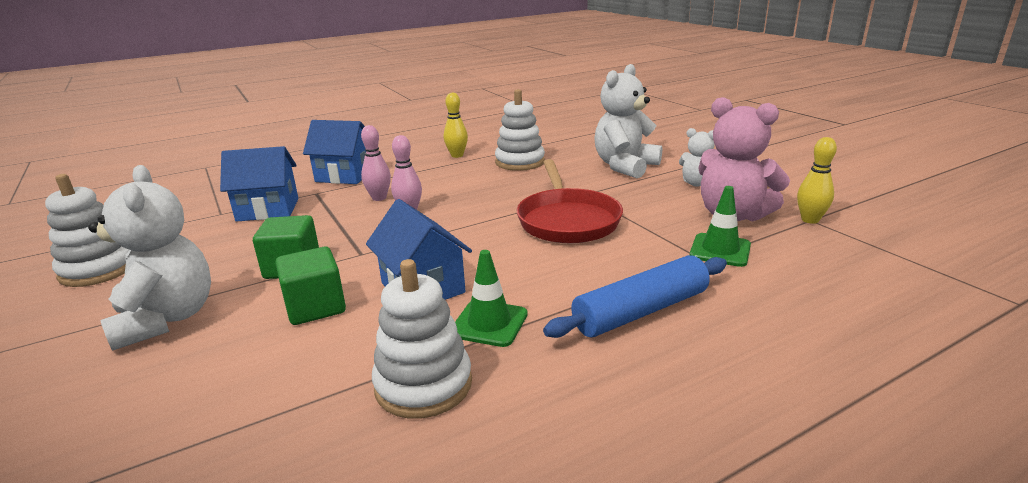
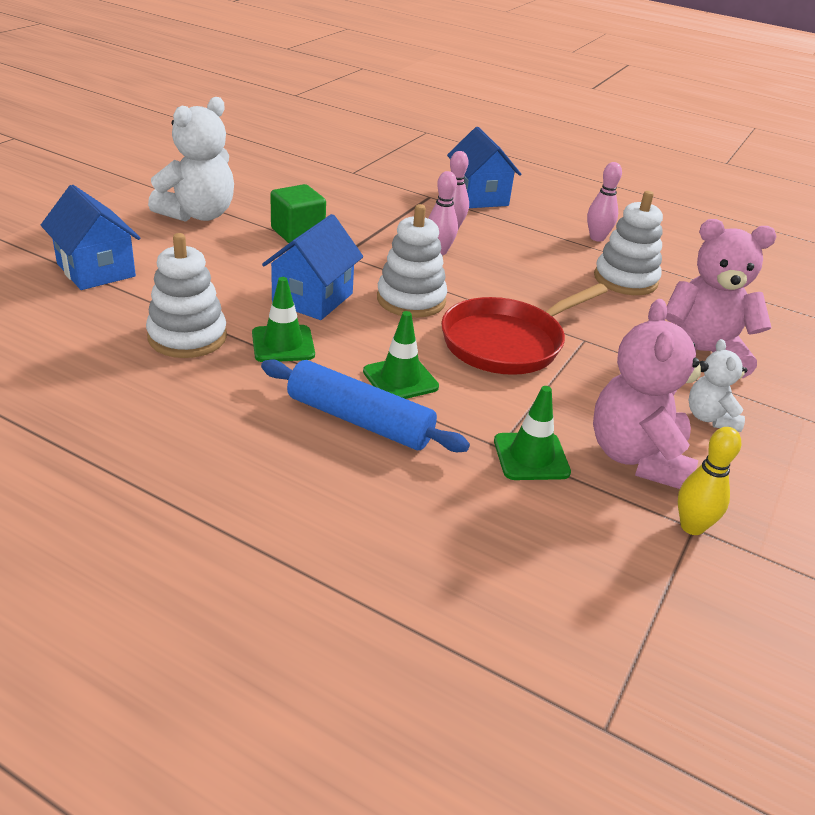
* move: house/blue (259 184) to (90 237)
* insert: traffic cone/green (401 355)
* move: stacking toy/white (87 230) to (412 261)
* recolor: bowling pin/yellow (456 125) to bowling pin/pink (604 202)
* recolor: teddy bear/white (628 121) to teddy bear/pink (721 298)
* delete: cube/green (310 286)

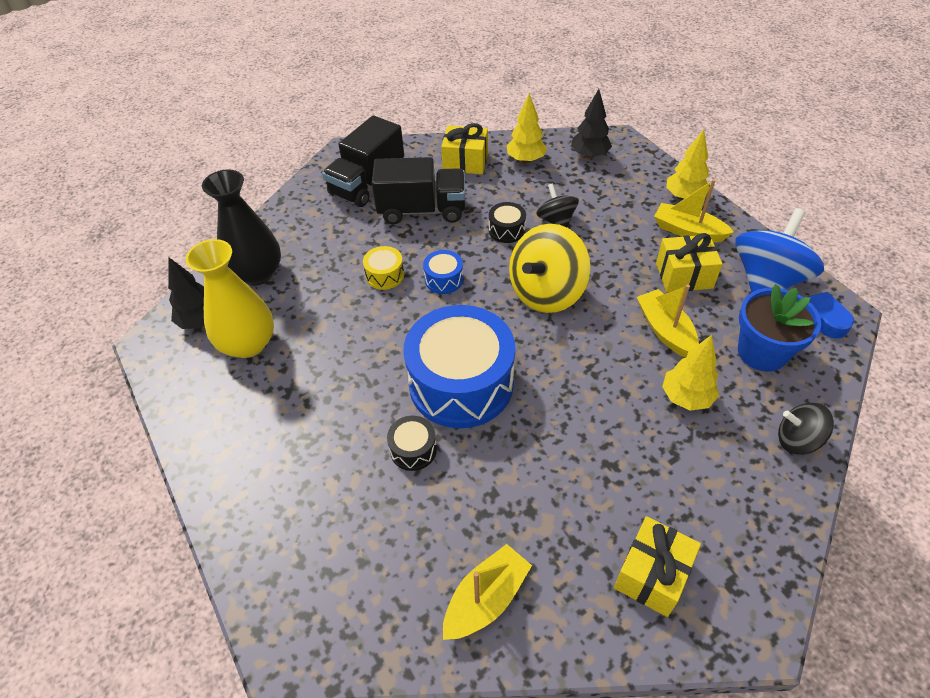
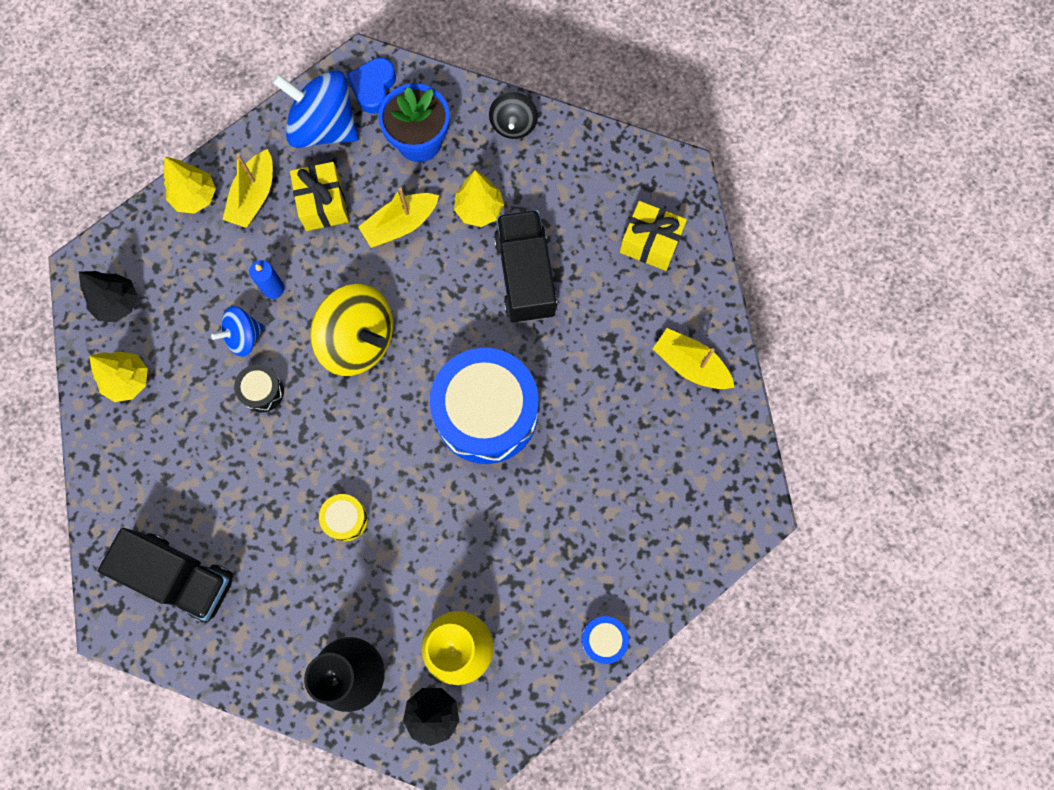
* recolor: spinning top/black (557 205) to spinning top/blue (237 331)
* insert: candle/blue (266 279)
* move: truck/black (418 190) to (525 266)
* move: drum/blue (443 272) to (605 640)
* delete: drum/black (412 443)
* delete: gift/yellow (464 148)

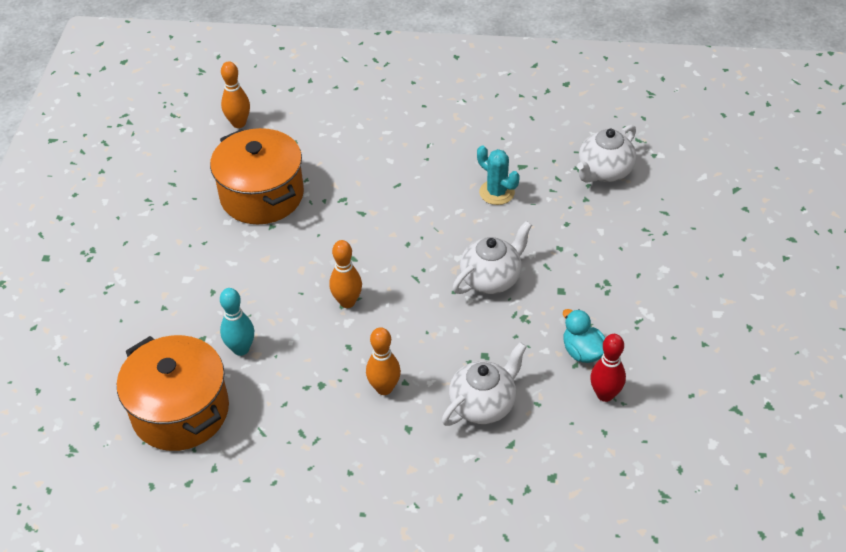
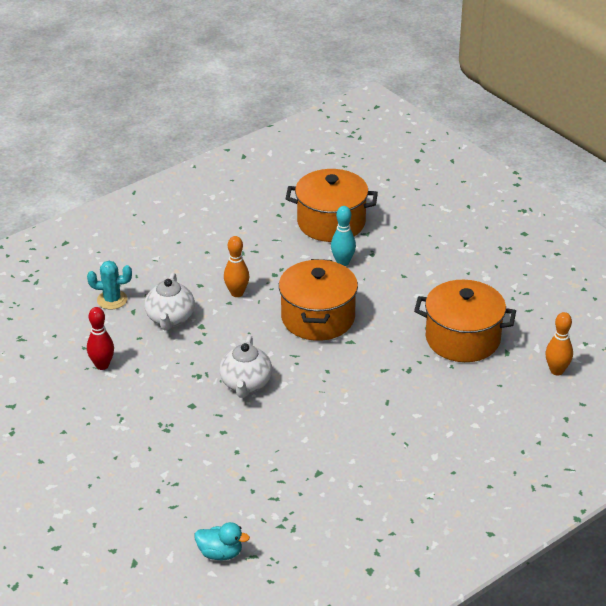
* move: cactus/turquoise (498 175) to (109 285)
* move: duck/turquoise (584 336) to (222 541)
* replace: bowling pin/orange (345 274) to pot/orange (318 300)
* delete: teapot/white (606 154)

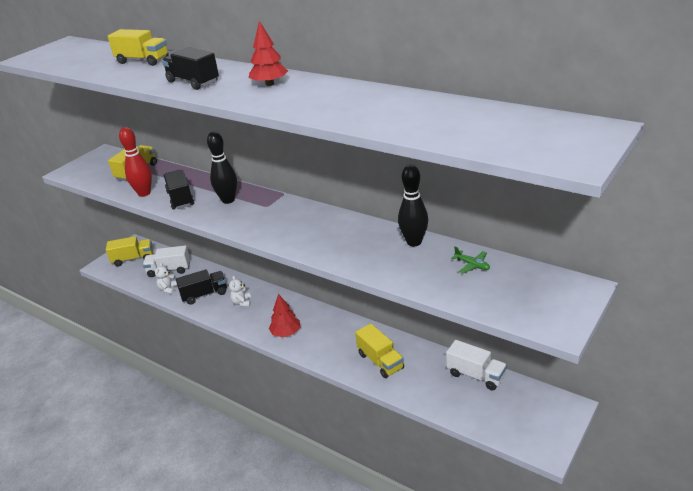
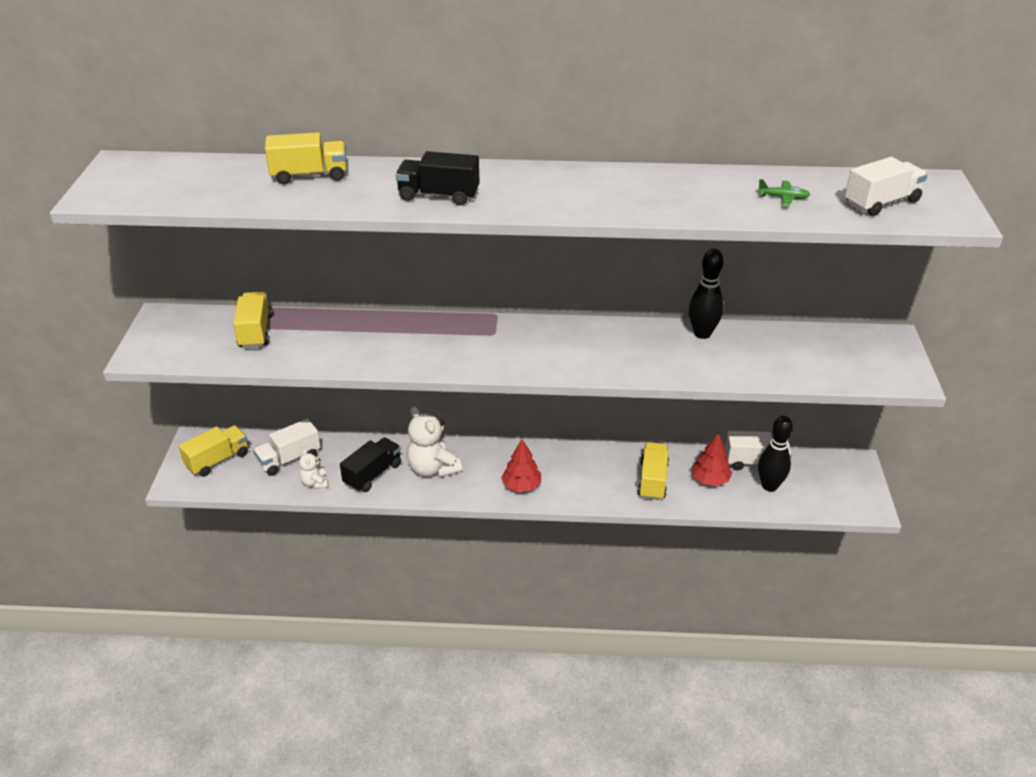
* resize: teddy bear/white (240 291) = (434 442) x1.88
* rotate: truck/yellow (379 351) = (653 471) 105 degrees counterclockwise
* move: tree/red (268 53) to (712 459)
* move: plane/green (470 260) to (783 192)
* move: bowling pin/black (222 167) to (775 454)
* insert: truck/white (886 186)
* delete: bowling pin/red (135 162)
* delete: truck/black (179 190)

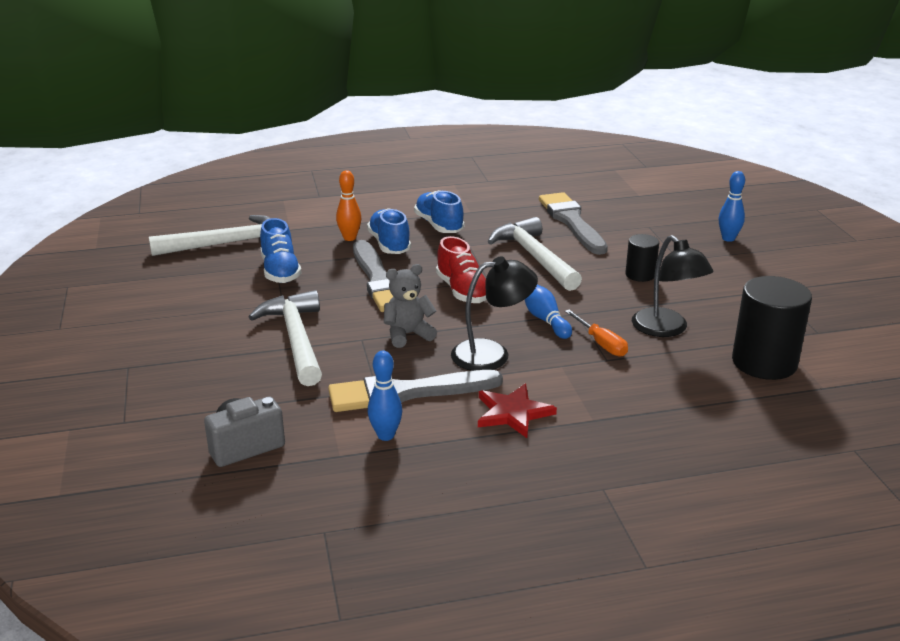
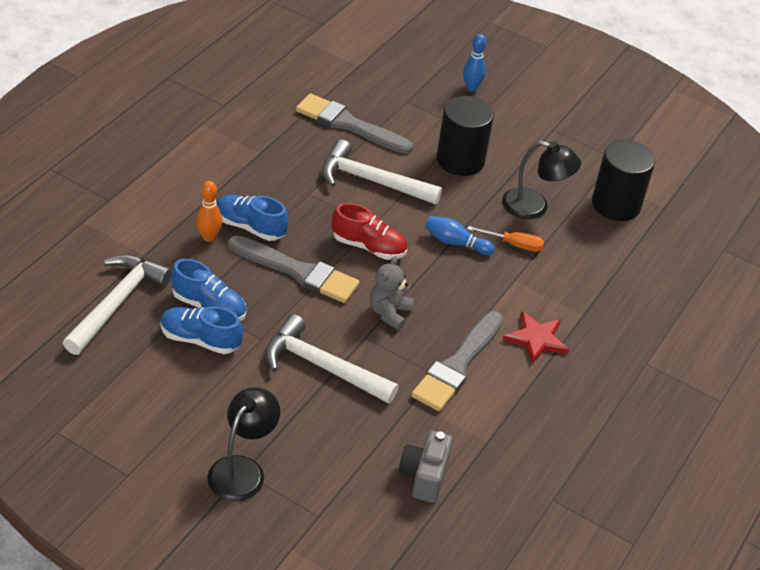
* move: shoe/blue (439 211) to (201 330)
* move: lamp/black (494 313) to (243 444)
* resize: cylinder/black (642 258) = (465 136) x1.85
* delete: bowling pin/blue (385 396)

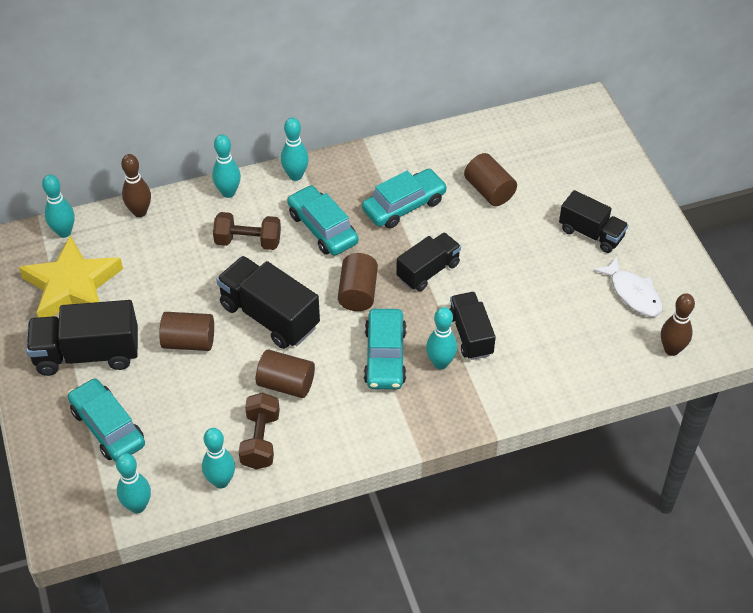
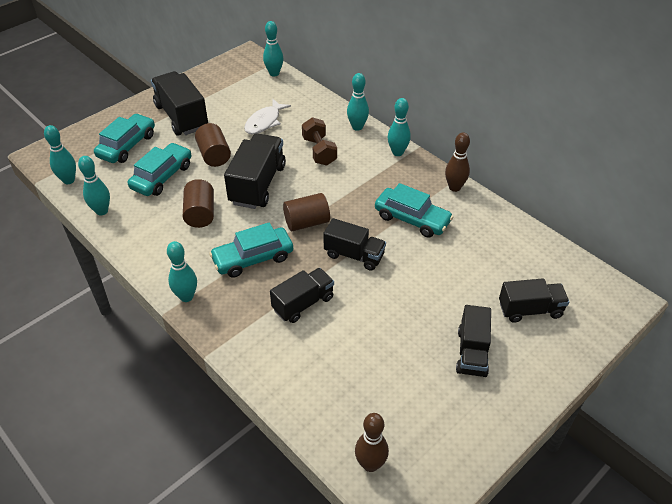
* move: car/turquoise (322 220) to (159 169)
* move: bowling pin/turquoise (441 338) to (182 271)
* move: fish/white (628 286) to (267 116)
* move: bowling pin/brown (136 185) to (457 162)
* insert: truck/black (534 300)
* delete: star/yellow (71 276)
* delete: dumbbell/brown (259 431)
* delete: cylinder/brown (490 179)

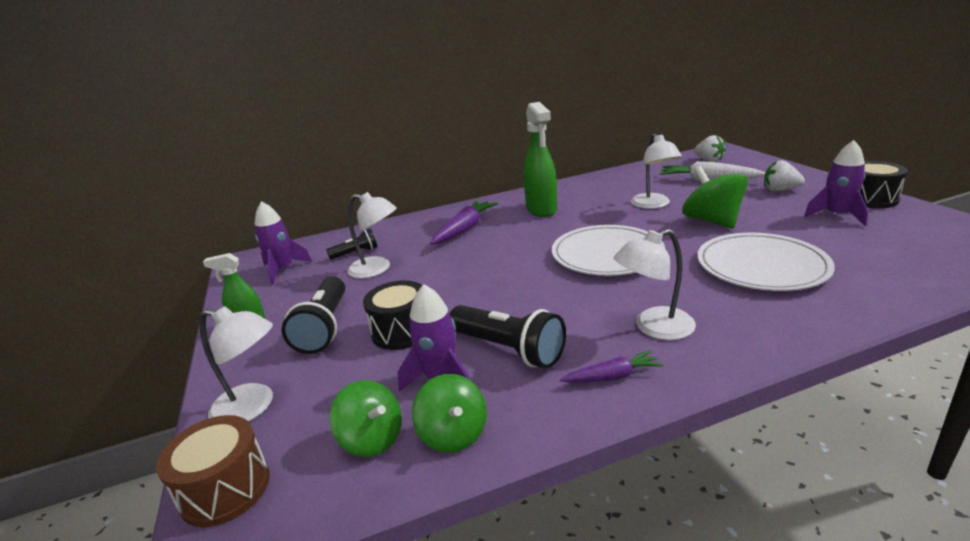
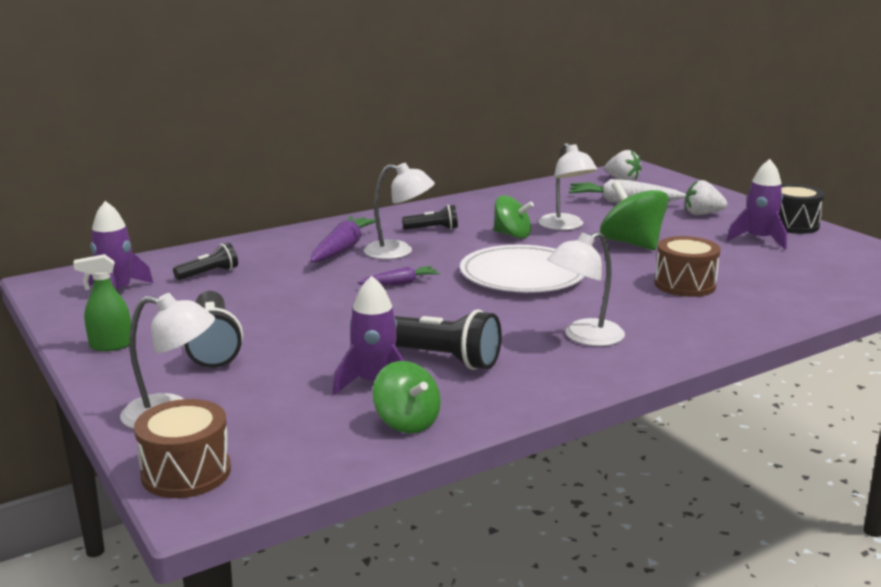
* move: carrot/purple (611 366) to (399 276)
* move: lamp/white (372 235) to (399 211)
* replace: spray bottle/green (540 159) to flashlight/black (430 217)
* move: spinning top/green (365 418) to (513 217)
* replace: plate/white (766 262) to drum/brown (687 266)
* delete: drum/black (392 315)

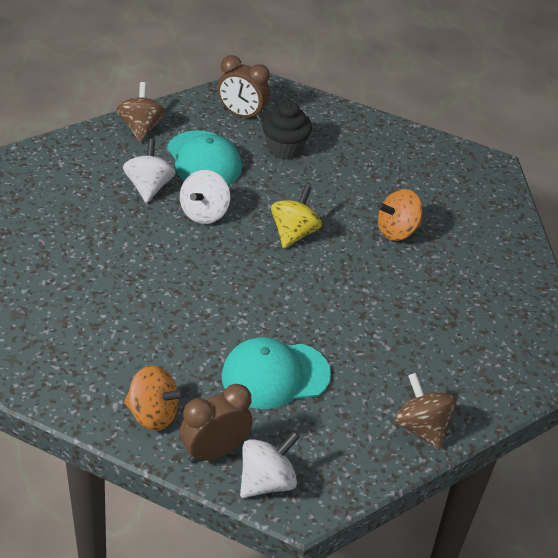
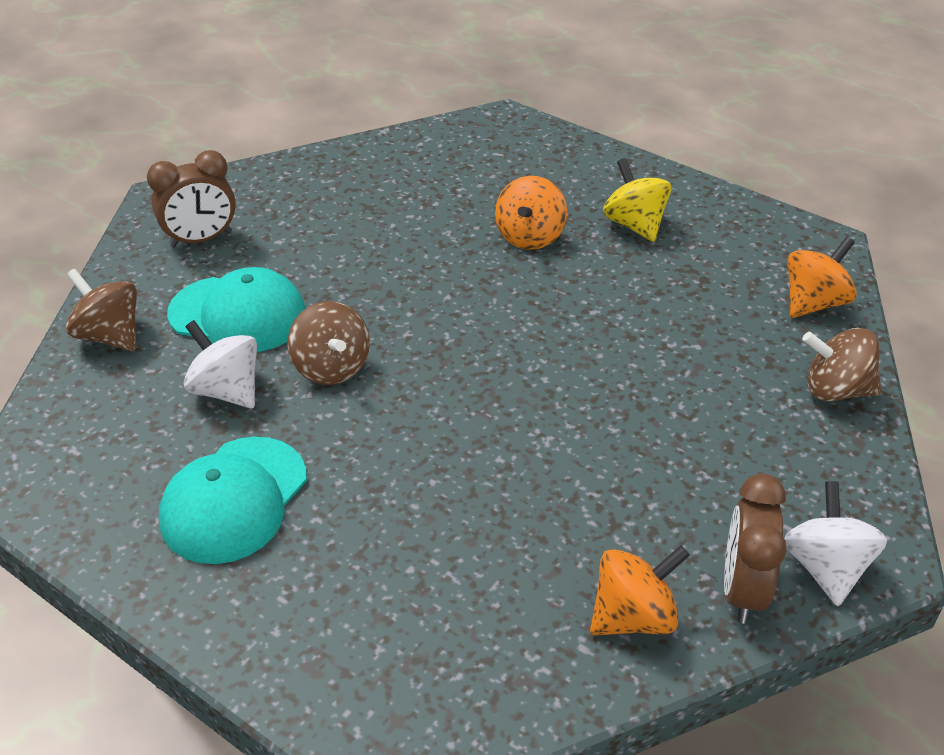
* move: cap/turquoise (276 373) to (233 500)
* recolor: spinning top/white (205 197) to spinning top/brown (328 343)
* move: spinning top/yellow (296 216) to (637 200)
* insert: spinning top/orange (822 277)
* delete: cupcake/black (287 130)

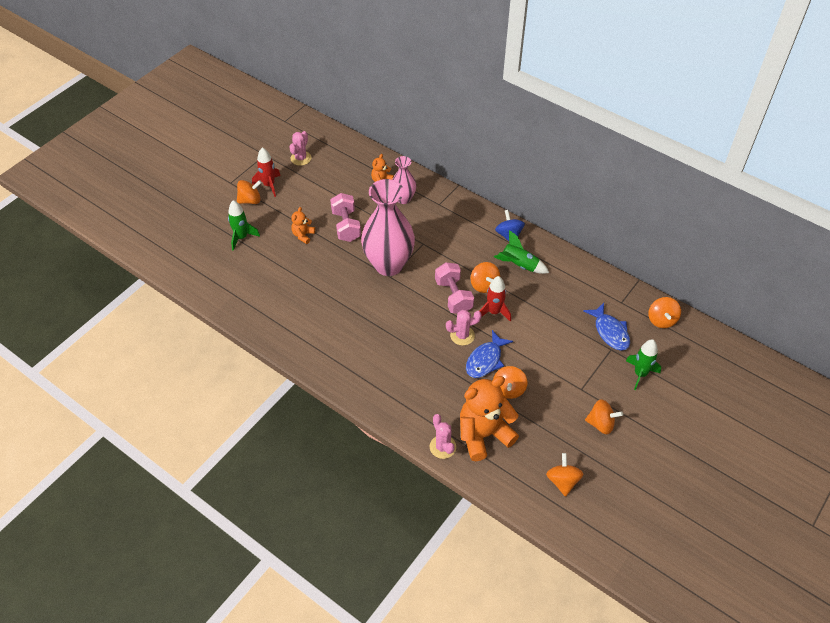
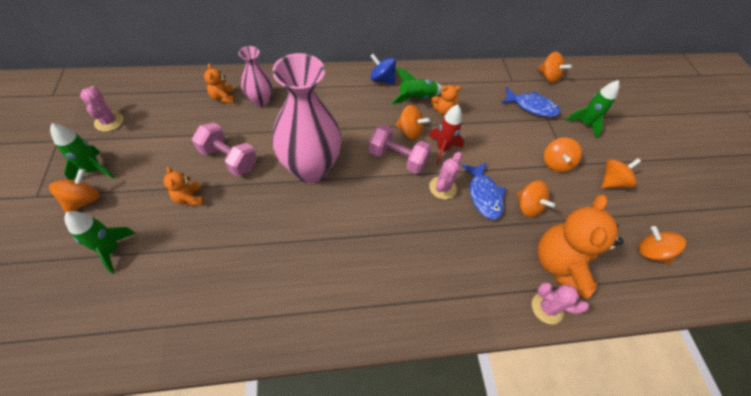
* recolor: rocket/red (266 172) to rocket/green (82 151)
* insert: teddy bear/orange (446 100)
* insert: spinning top/orange (563 155)

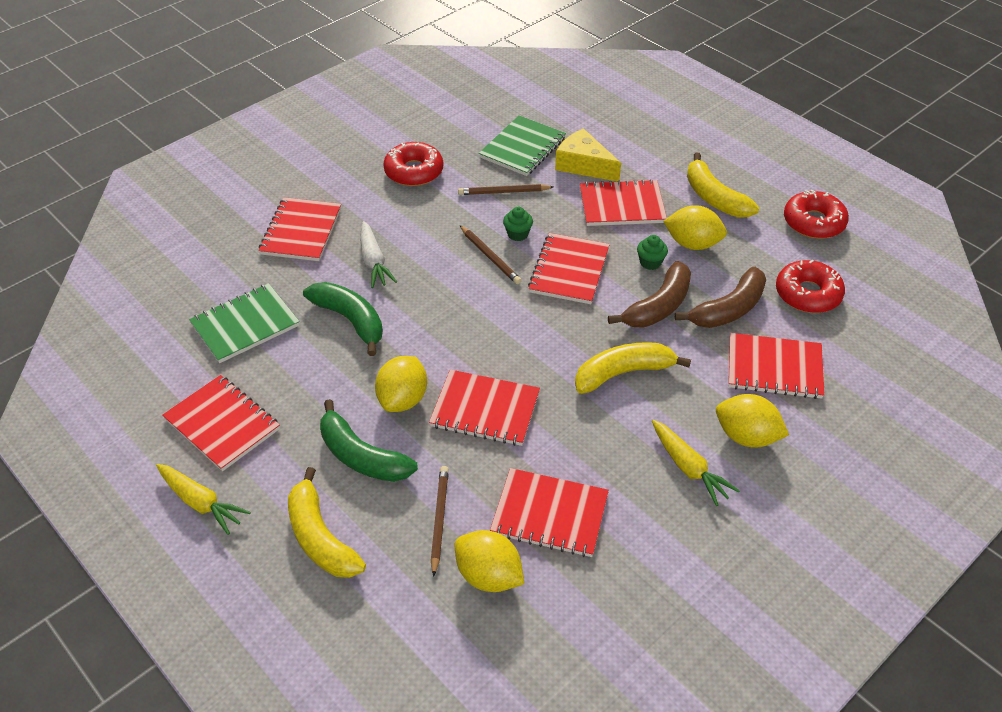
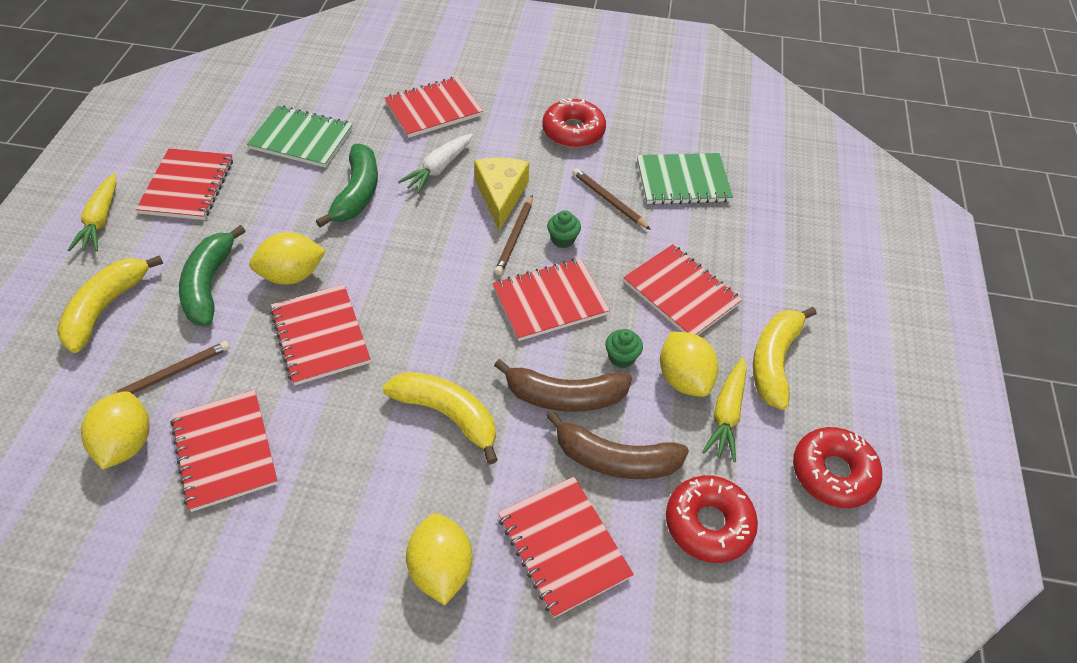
* move: cheese/yellow (588 155) to (501 194)
* move: carrot/yellow (696 463) to (724 410)

